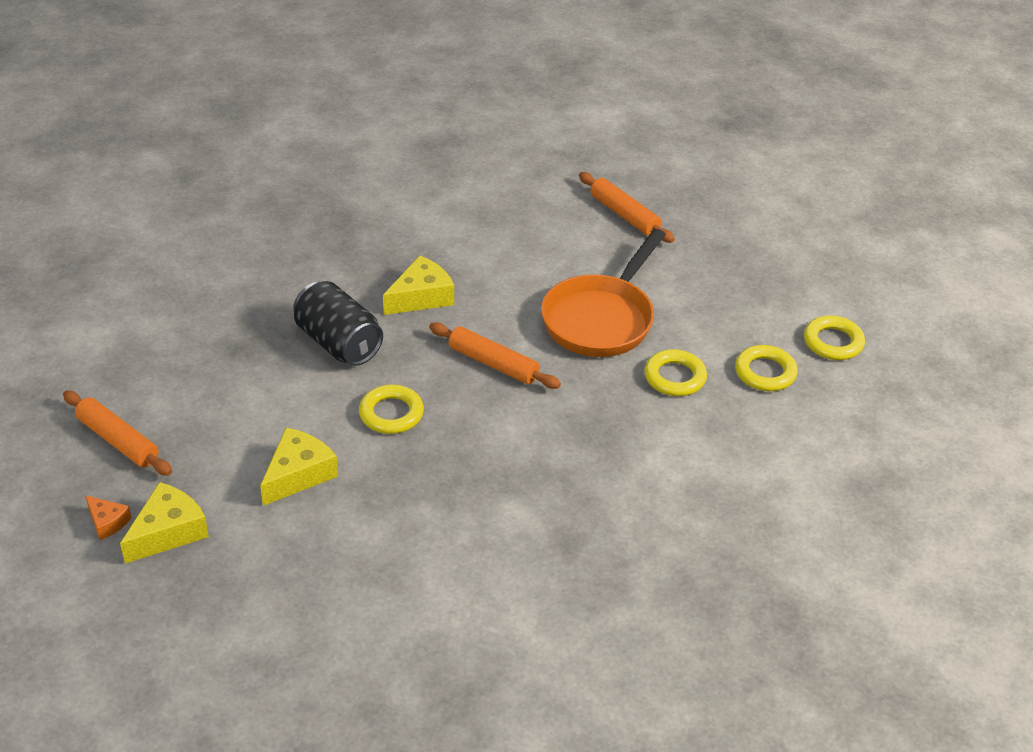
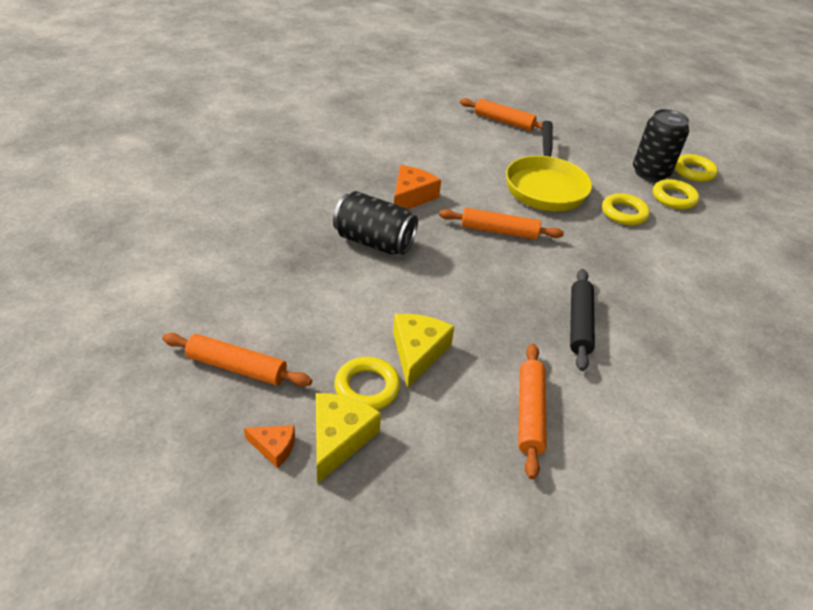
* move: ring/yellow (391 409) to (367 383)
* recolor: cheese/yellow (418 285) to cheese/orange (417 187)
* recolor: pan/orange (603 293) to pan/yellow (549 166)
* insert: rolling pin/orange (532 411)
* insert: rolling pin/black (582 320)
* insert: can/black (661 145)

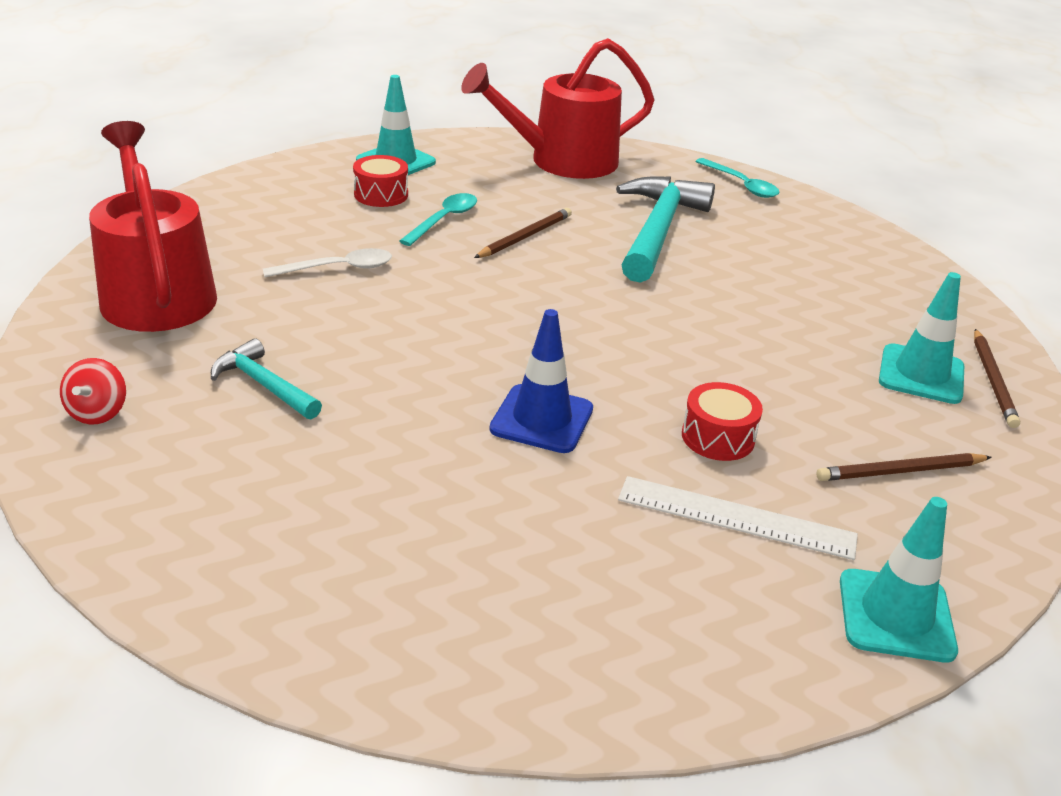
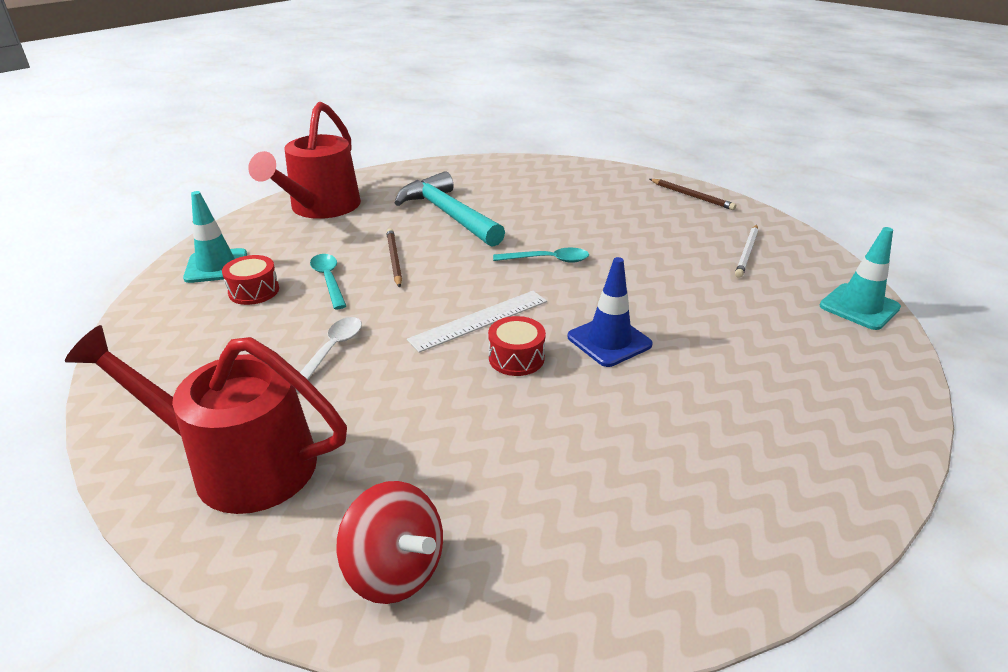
* resize: spinning top/red (93 391) = (390 542) x1.64
* move: ruler/white (738 518) to (477 322)
* move: drum/red (722 421) to (517 346)
* move: spoon/turquoise (737 178) to (541 255)
* recolor: pencil/brown (904 467) to pencil/white (746 251)
* delete: hammer/turquoise (266 378)
* delete: traffic cone/turquoise (921 338)

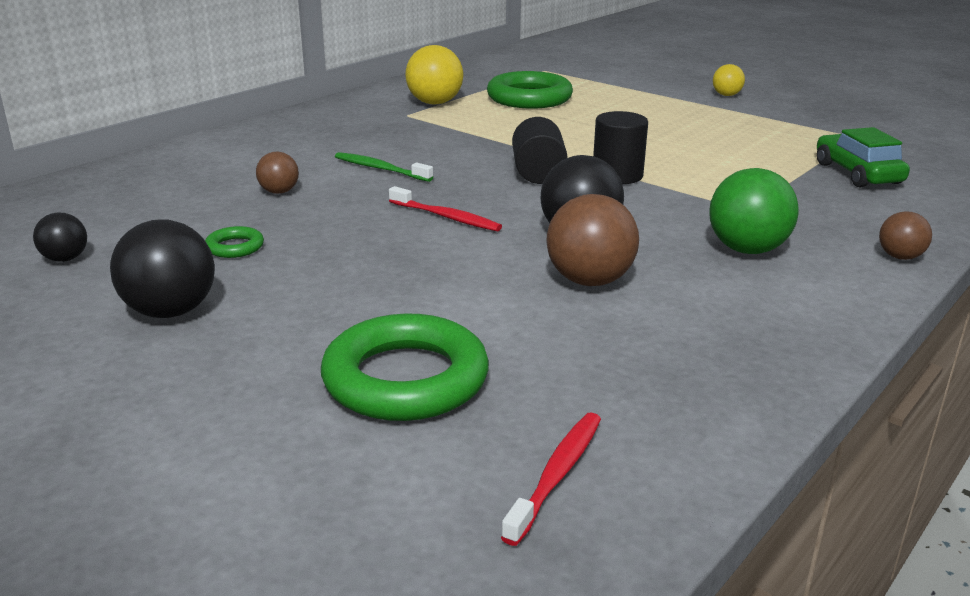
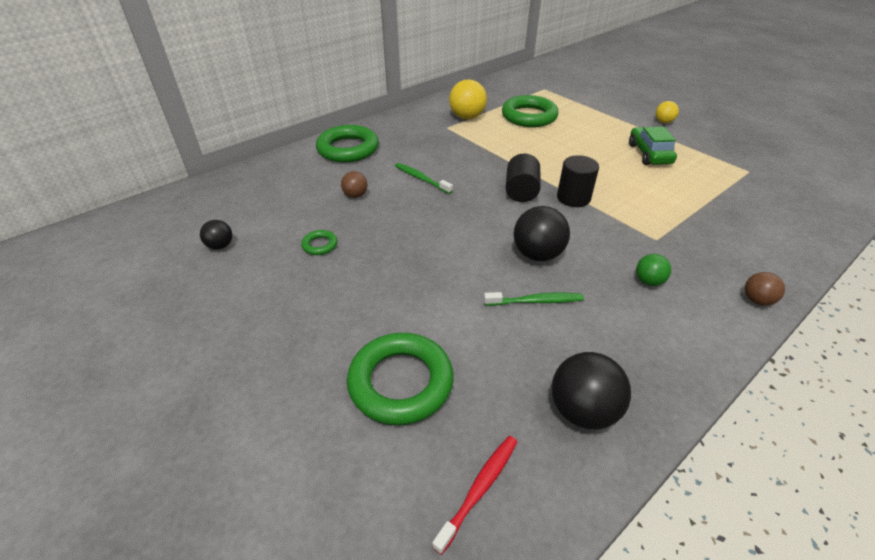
* insert: ring/green (347 144)
* replace: ball/brown (592 240) to toothbrush/green (534 299)
* move: ball/black (162 269) to (591 391)
* move: car/green (863 157) to (653 146)
* resize: ball/green (754 211) = (653 270) x0.56
* delete: toothbrush/red (445 208)

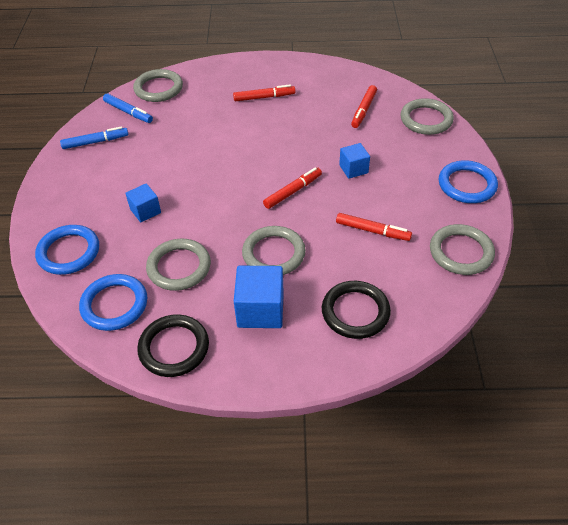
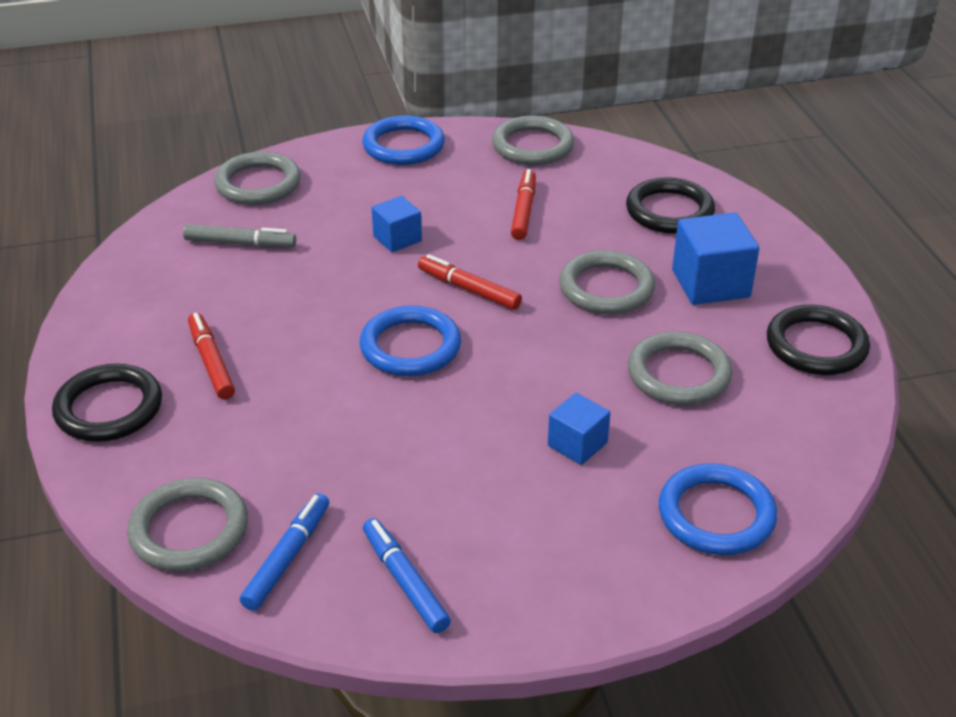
* insert: ring/black (107 403)
* recolor: marker/red (364 106) to marker/grey (239 235)
* move: ring/blue (113 302) to (410 341)

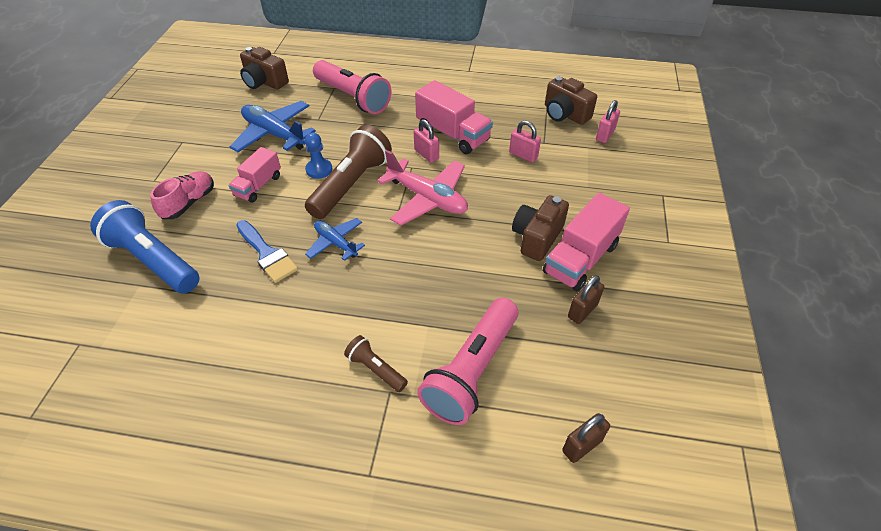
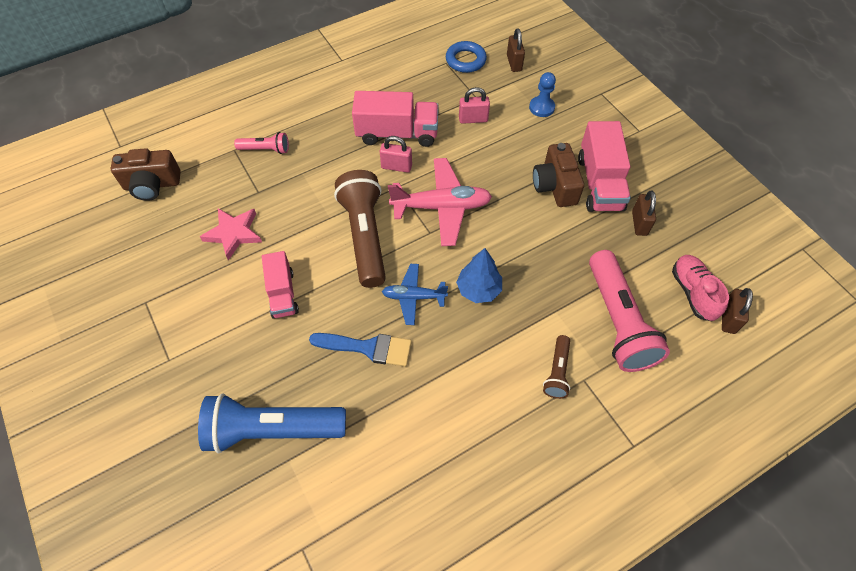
* replace: plane/blue (273 126) to star/pink (231 234)
* resize: flashlight/pink (352 87) = (261 143) x0.49
* replace: camera/brown (571 100) to ring/blue (466 57)
* insert: tree/blue (479 275)
* recolor: padlock/pink (608 121) to padlock/brown (516 50)
* move: pawn/blue (318 155) to (542 94)
* rotate: flashlight/brown (376 363) = (556 367) 75 degrees counterclockwise
* move: shoe/pink (182 195) to (700 288)

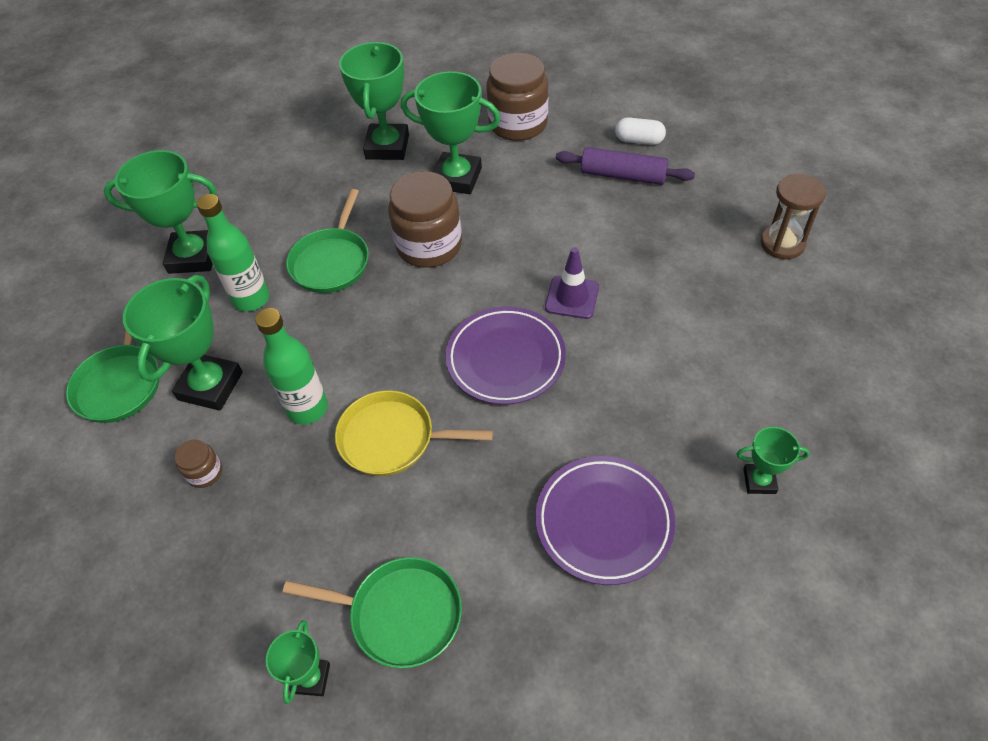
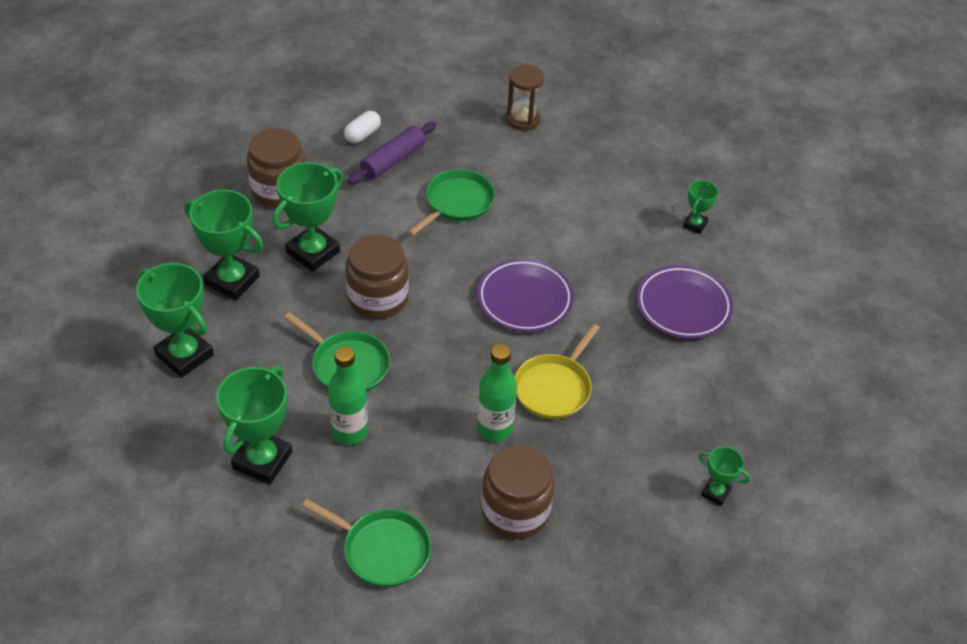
* move: trophy/green (183 343) to (175 320)
* move: pan/green (372 612) to (451 202)
* resize: jar/brown (198 463) = (517 492) x2.20
* delete: traffic cone/purple (572 283)

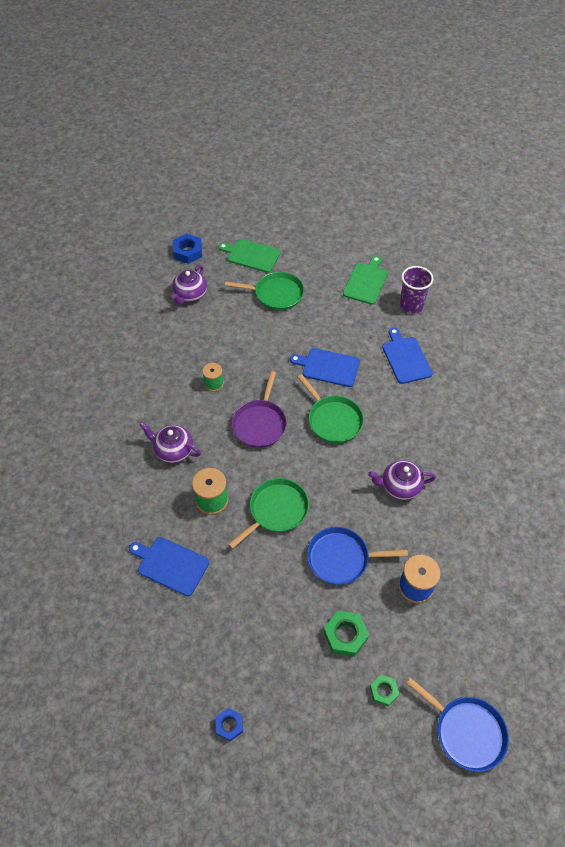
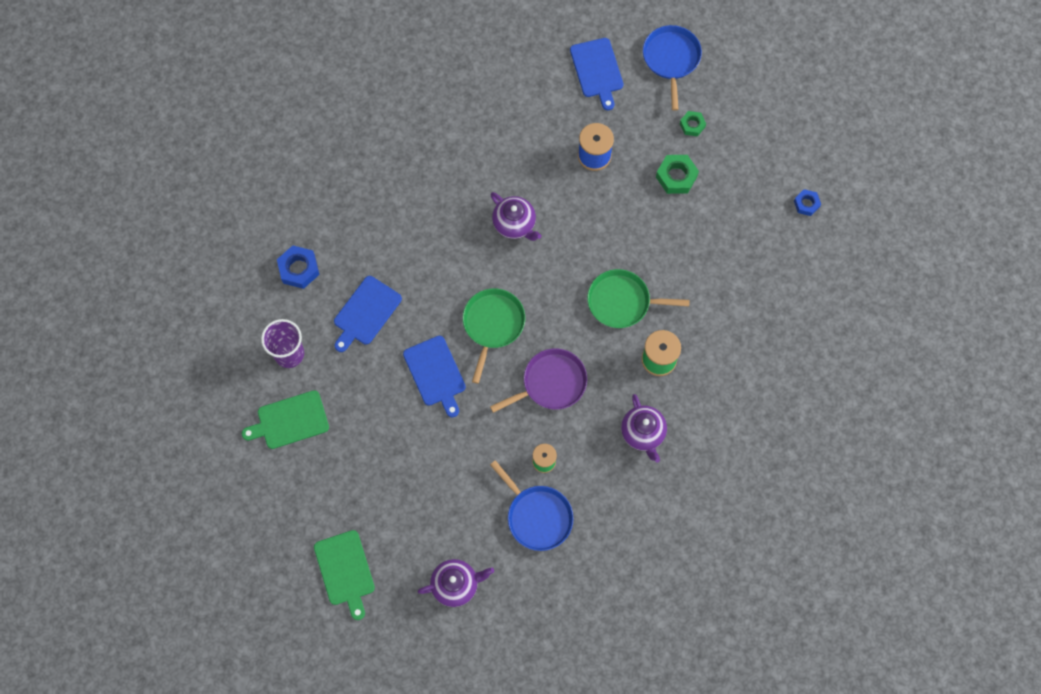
* move: nut/blue (187 249) to (298 267)
* move: pan/blue (357 556) to (532 505)
* move: cutting board/blue (169 566) to (597 74)
* delete: pan/green (264 291)

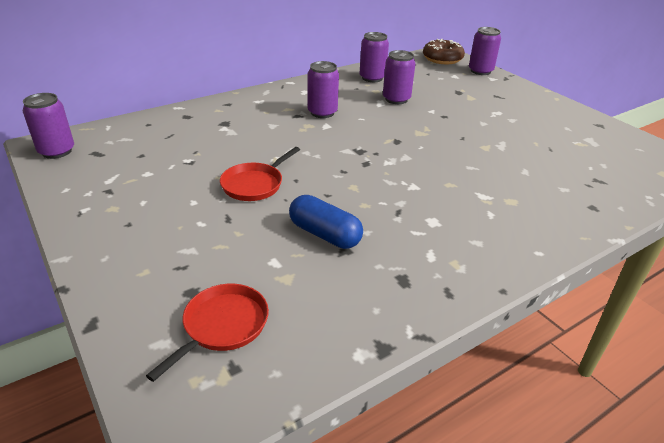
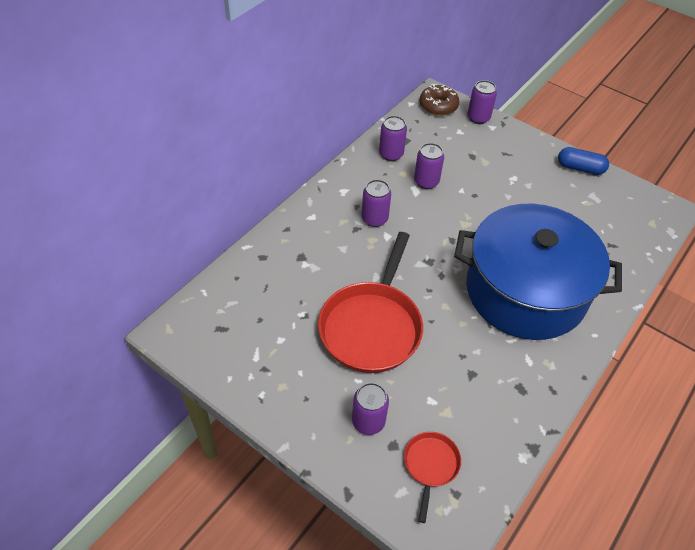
* resize: pan/red (260 174) = (370 302) x2.07
* move: can/purple (48 126) to (370 409)
* insert: pot/blue (538 272)
* move: capsule/blue (326 222) to (583 161)

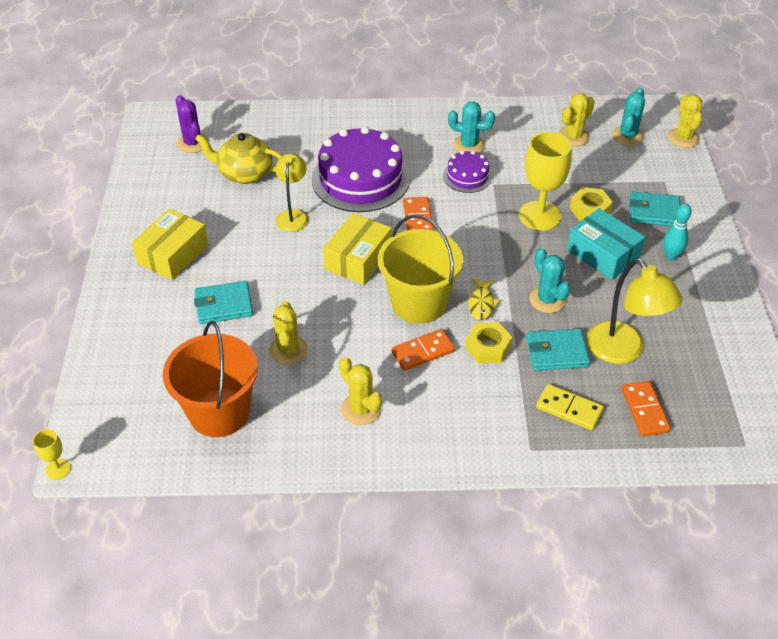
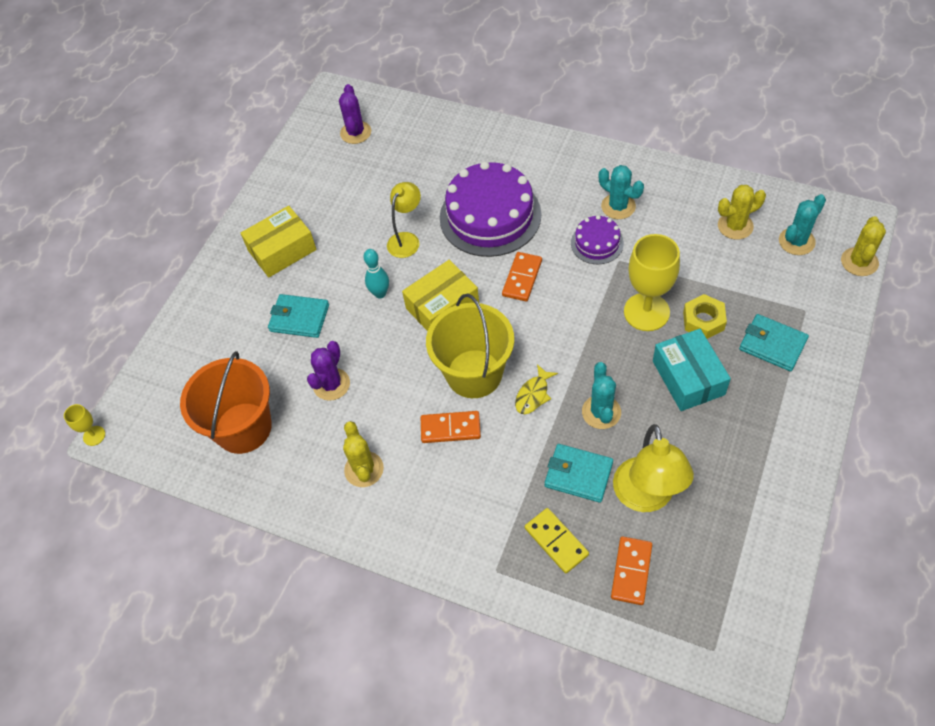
* recolor: cactus/yellow (288 333) to cactus/purple (328 371)
* move: bowling pin/turquoise (677 232) to (376 274)
* delete: teapot/yellow (238 158)
* delete: nut/yellow (488 342)

